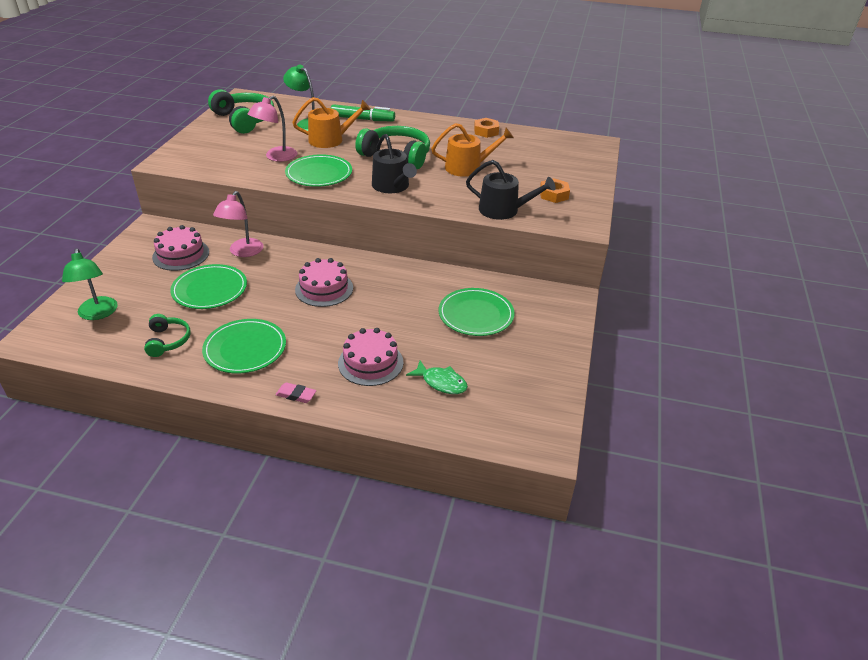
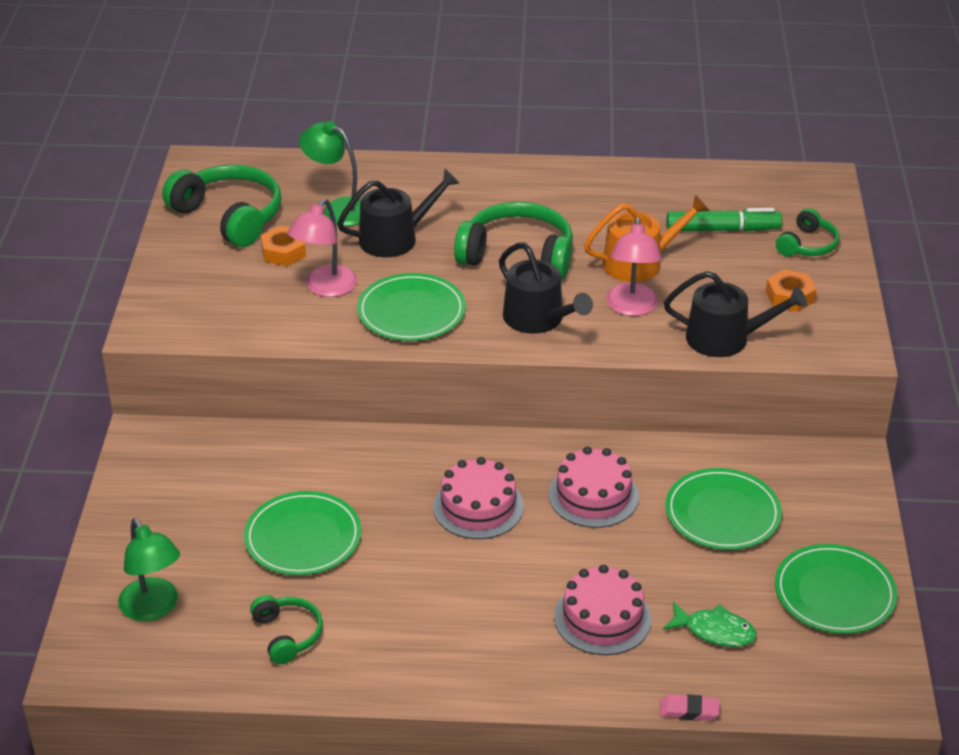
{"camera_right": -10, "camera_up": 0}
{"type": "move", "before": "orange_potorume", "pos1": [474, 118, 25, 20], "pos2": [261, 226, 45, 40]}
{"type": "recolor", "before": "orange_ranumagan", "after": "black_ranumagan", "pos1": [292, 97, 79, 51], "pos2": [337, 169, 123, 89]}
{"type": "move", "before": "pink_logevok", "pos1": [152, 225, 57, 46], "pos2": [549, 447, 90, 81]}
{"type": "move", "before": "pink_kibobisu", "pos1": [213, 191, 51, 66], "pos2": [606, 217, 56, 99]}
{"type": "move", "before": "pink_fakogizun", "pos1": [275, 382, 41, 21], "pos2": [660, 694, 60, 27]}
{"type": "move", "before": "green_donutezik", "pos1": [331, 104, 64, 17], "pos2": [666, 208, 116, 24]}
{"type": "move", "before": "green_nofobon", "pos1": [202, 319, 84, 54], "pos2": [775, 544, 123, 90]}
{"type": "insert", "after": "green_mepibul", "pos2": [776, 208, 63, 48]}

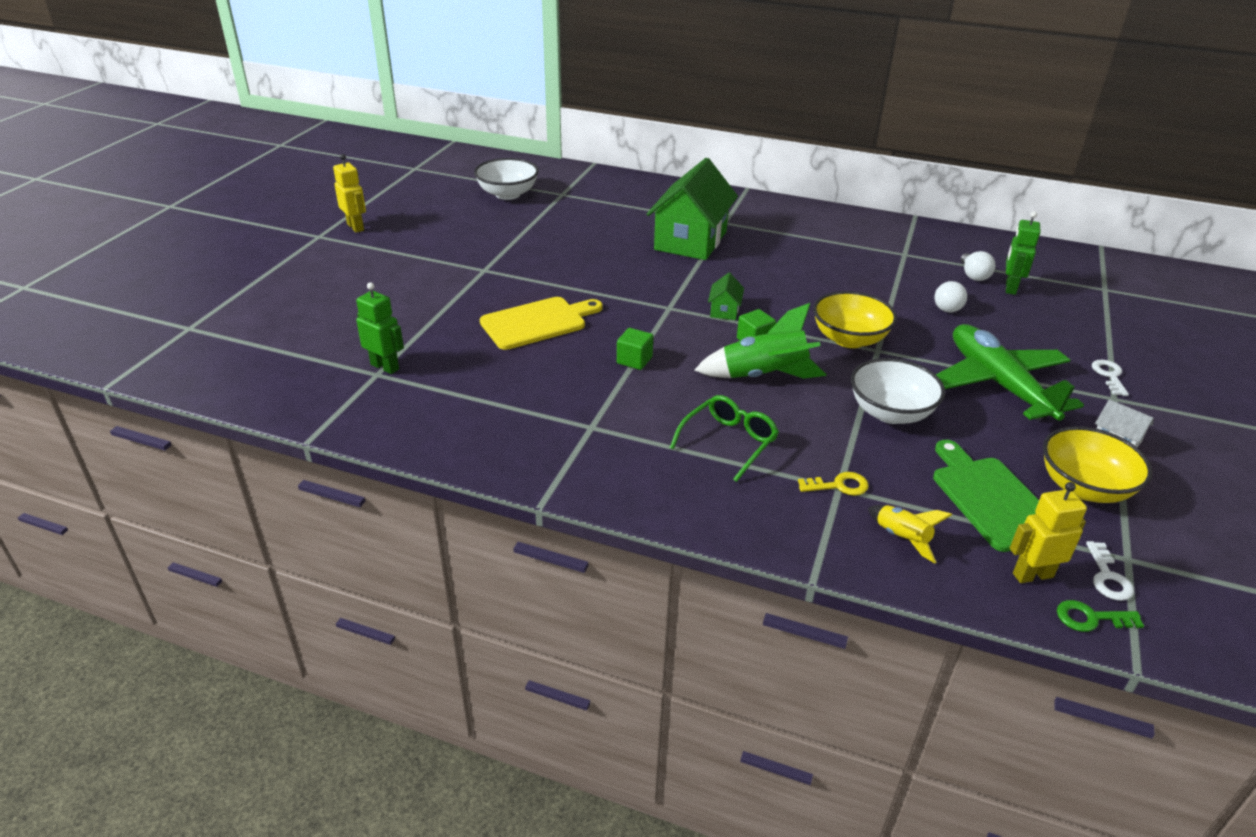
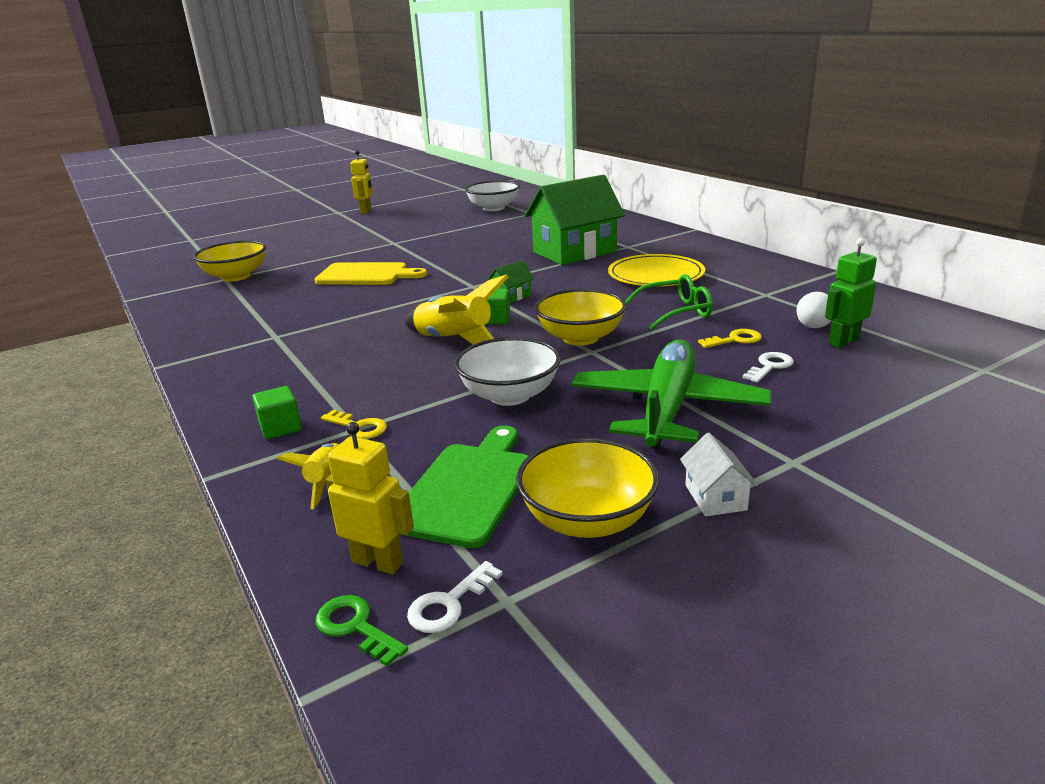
{"camera_right": 40, "camera_up": -10}
{"type": "replace", "before": "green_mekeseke", "after": "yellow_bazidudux", "pos1": [356, 282, 48, 92], "pos2": [193, 241, 73, 41]}
{"type": "move", "before": "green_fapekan", "pos1": [617, 328, 36, 42], "pos2": [252, 386, 50, 53]}
{"type": "recolor", "before": "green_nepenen", "after": "yellow_nepenen", "pos1": [695, 303, 132, 76], "pos2": [405, 274, 104, 70]}
{"type": "insert", "after": "yellow_nofobon", "pos2": [608, 254, 97, 32]}
{"type": "move", "before": "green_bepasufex", "pos1": [670, 395, 109, 87], "pos2": [625, 274, 88, 56]}
{"type": "replace", "before": "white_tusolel", "after": "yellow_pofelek", "pos1": [934, 281, 33, 31], "pos2": [698, 329, 64, 19]}
{"type": "move", "before": "white_pofelek", "pos1": [1092, 360, 37, 36], "pos2": [743, 352, 51, 31]}

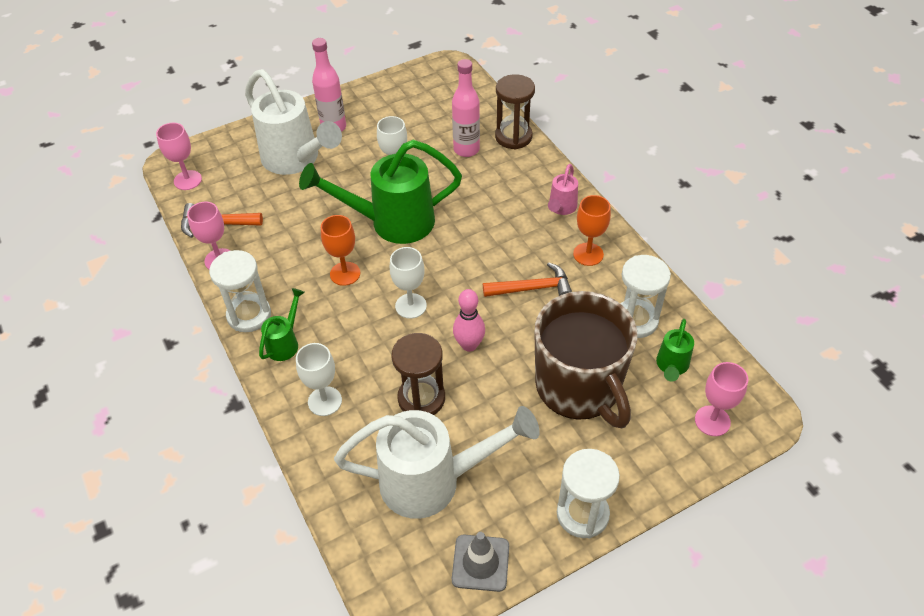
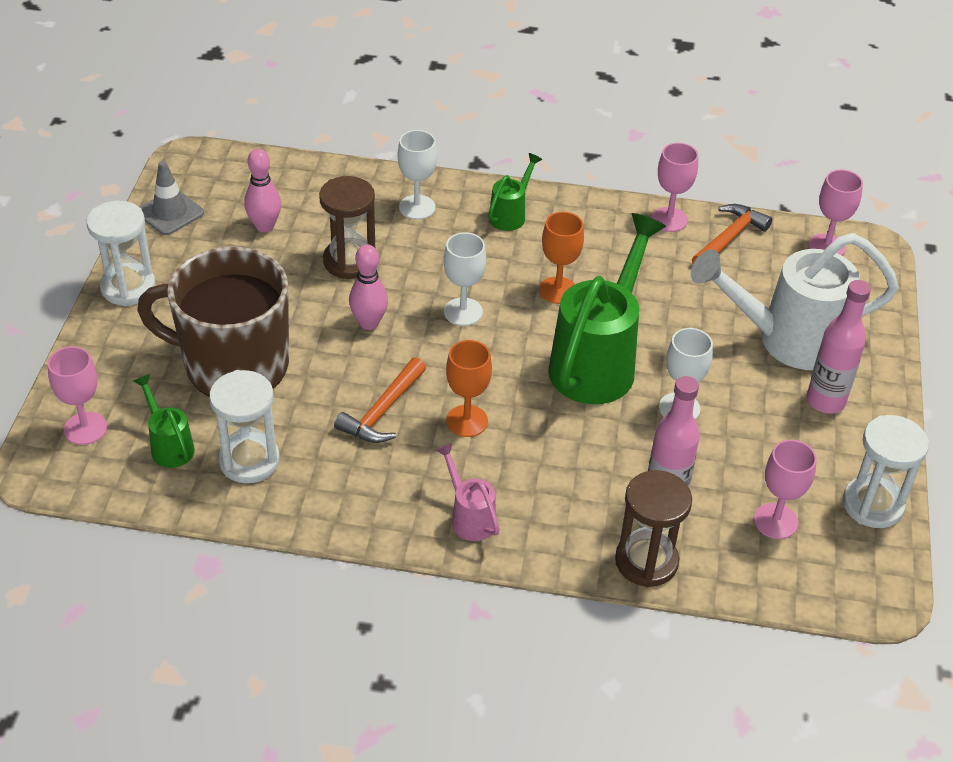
{"camera_right": 125, "camera_up": -5}
{"type": "replace", "before": "white_ranumagan", "after": "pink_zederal", "pos1": [334, 406, 206, 113], "pos2": [244, 148, 37, 85]}
{"type": "move", "before": "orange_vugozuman", "pos1": [573, 195, 38, 71], "pos2": [446, 340, 46, 97]}
{"type": "rotate", "before": "green_ranumagan", "pos1": [259, 288, 46, 73], "pos2": [488, 153, 55, 78], "turn": -120}
{"type": "insert", "after": "pink_vugozuman", "pos2": [754, 440, 63, 99]}
{"type": "move", "before": "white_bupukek", "pos1": [209, 250, 62, 82], "pos2": [843, 415, 86, 113]}

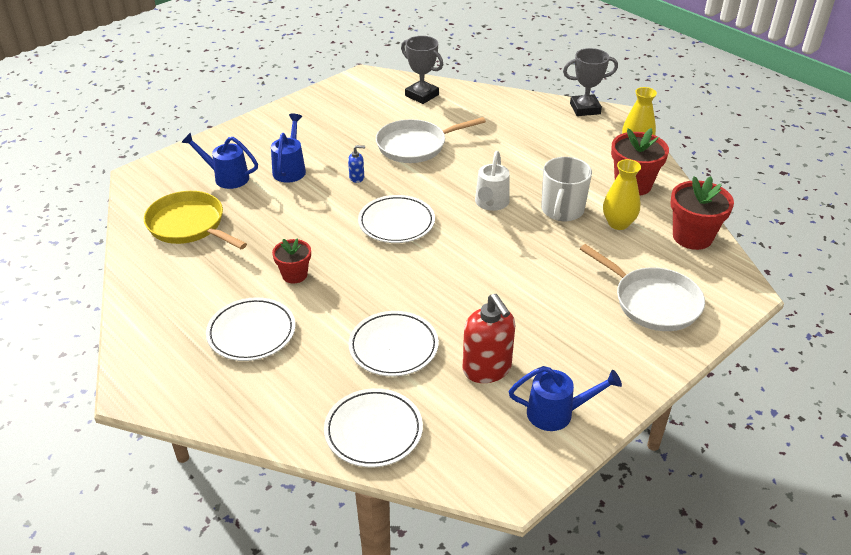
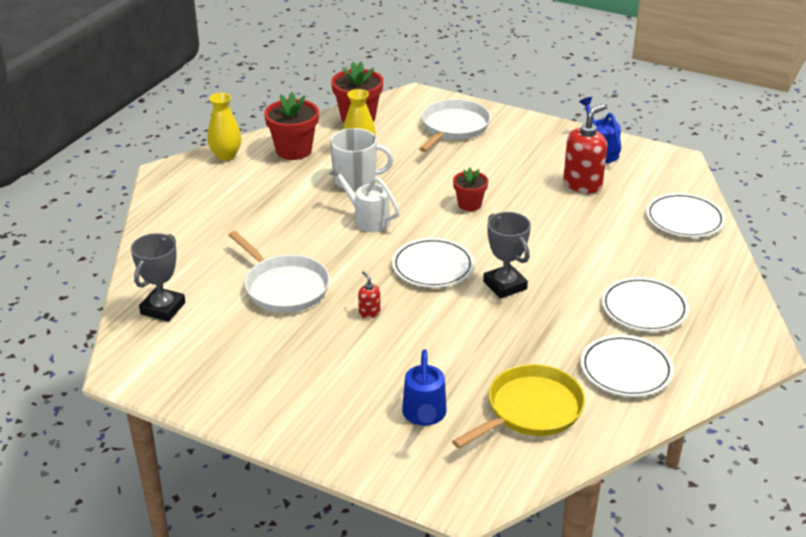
{"camera_right": -110, "camera_up": -5}
{"type": "rotate", "before": "white_ranumagan", "pos1": [475, 151, 35, 60], "pos2": [329, 165, 71, 67], "turn": -135}
{"type": "recolor", "before": "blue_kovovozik", "after": "red_kovovozik", "pos1": [348, 145, 17, 38], "pos2": [358, 271, 23, 47]}
{"type": "rotate", "before": "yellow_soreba", "pos1": [144, 191, 103, 58], "pos2": [452, 364, 133, 84], "turn": -150}
{"type": "move", "before": "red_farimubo", "pos1": [272, 238, 39, 45], "pos2": [453, 167, 35, 44]}
{"type": "move", "before": "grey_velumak", "pos1": [563, 48, 55, 68], "pos2": [483, 212, 48, 87]}
{"type": "move", "before": "white_nofobon", "pos1": [348, 311, 91, 66], "pos2": [580, 335, 94, 62]}
{"type": "delete", "before": "blue_ranumagan", "pos1": [271, 114, 35, 69]}

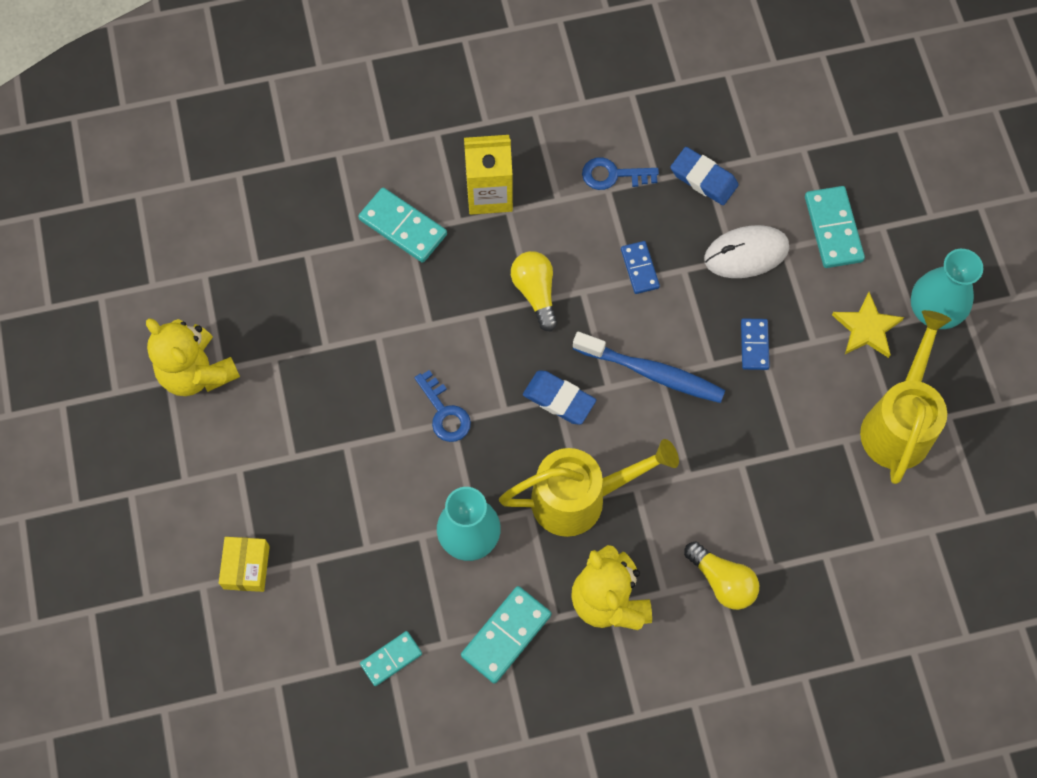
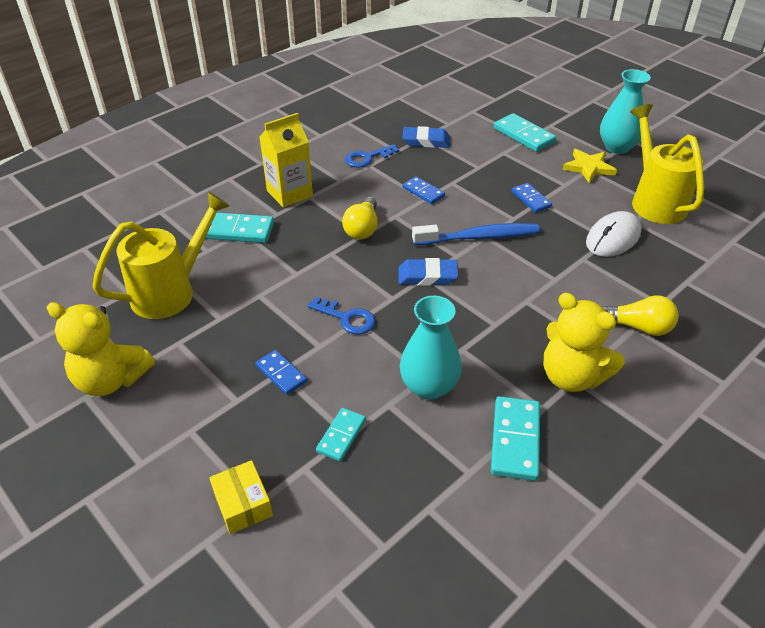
{"camera_right": -30, "camera_up": -25}
{"type": "move", "before": "yellow_ranumagan", "pos1": [499, 439, 180, 98], "pos2": [93, 192, 137, 127]}
{"type": "insert", "after": "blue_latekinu", "pos2": [256, 350, 51, 45]}
{"type": "move", "before": "turquoise_latekinu", "pos1": [360, 631, 62, 55], "pos2": [316, 408, 50, 54]}
{"type": "rotate", "before": "yellow_tusolel", "pos1": [511, 251, 47, 80], "pos2": [342, 197, 36, 42], "turn": -120}
{"type": "move", "before": "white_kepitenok", "pos1": [704, 225, 85, 53], "pos2": [586, 211, 56, 46]}

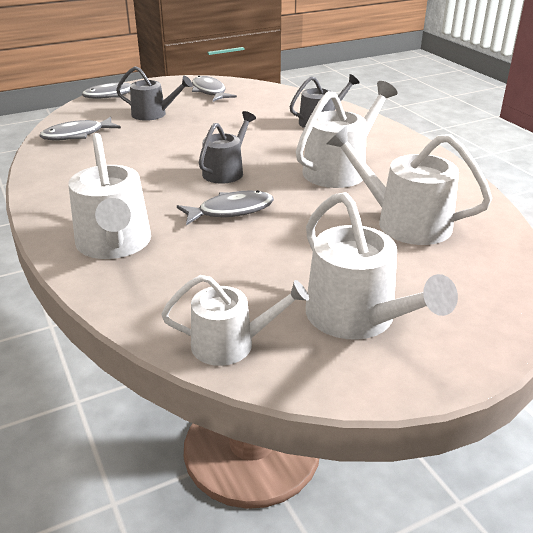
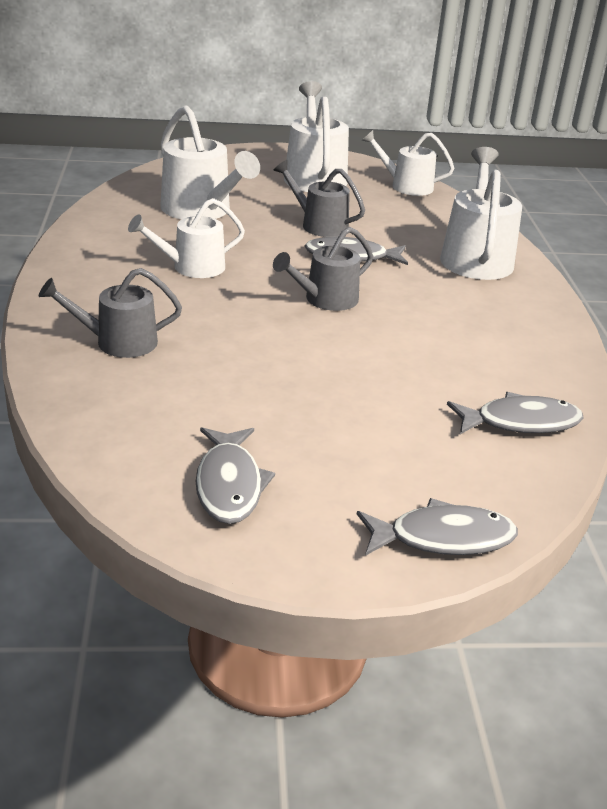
{"camera_right": -160, "camera_up": 0}
{"type": "resize", "before": "white_ranumagan", "pos1": [296, 81, 102, 107], "pos2": [128, 198, 117, 80], "scale": 0.65}
{"type": "move", "before": "grey_ranumagan", "pos1": [116, 66, 77, 55], "pos2": [273, 160, 92, 77]}

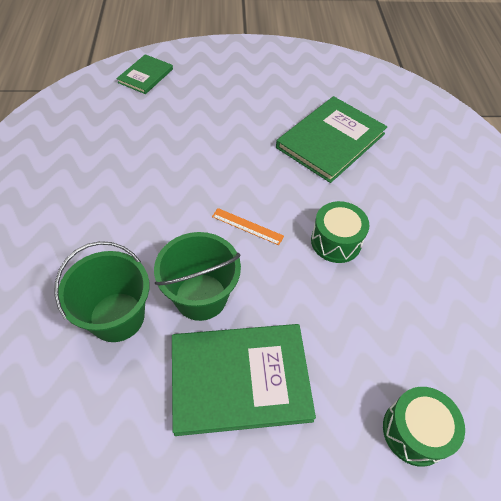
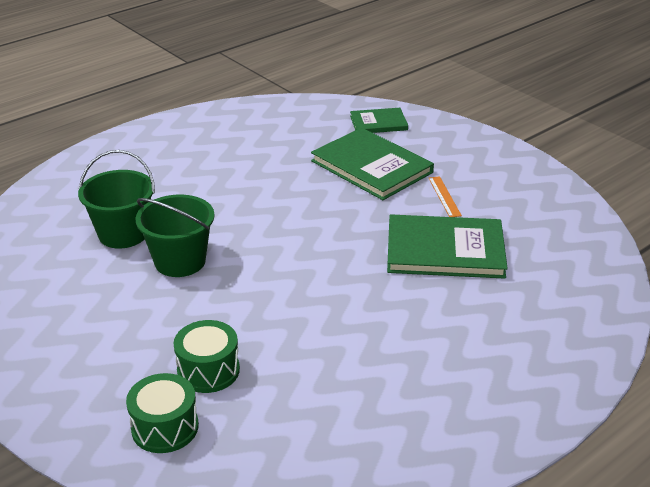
{"camera_right": 55, "camera_up": -20}
{"type": "move", "before": "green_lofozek", "pos1": [311, 201, 59, 62], "pos2": [173, 320, 67, 73]}
{"type": "move", "before": "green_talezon", "pos1": [172, 324, 144, 112], "pos2": [311, 128, 123, 72]}
{"type": "move", "before": "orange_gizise", "pos1": [212, 208, 72, 37], "pos2": [429, 176, 33, 41]}

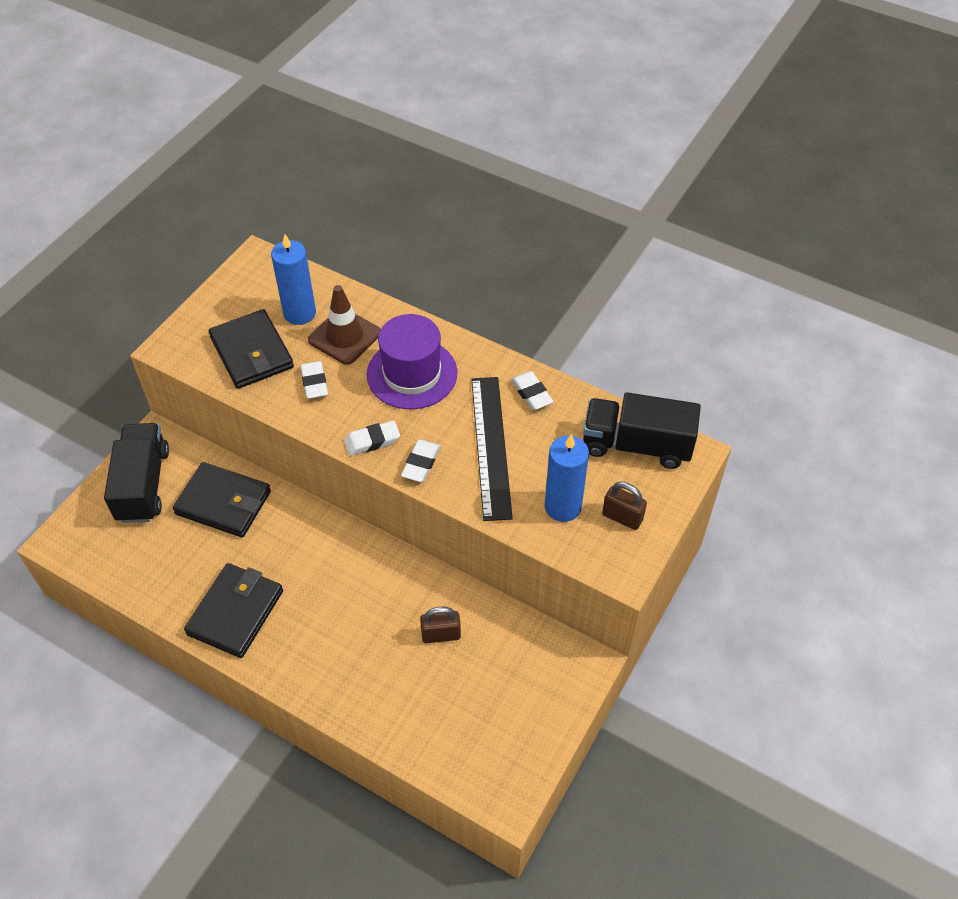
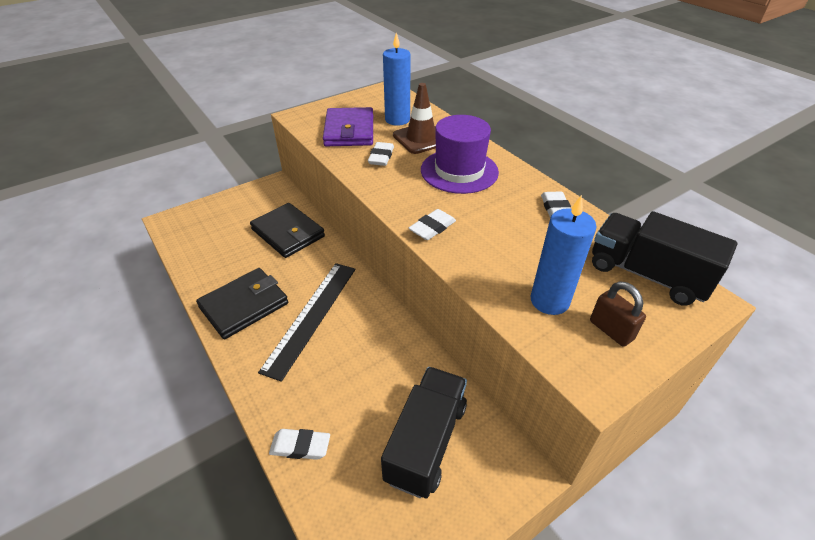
{"camera_right": 25, "camera_up": -10}
{"type": "move", "before": "black_gizise", "pos1": [471, 377, 42, 144], "pos2": [258, 263, 97, 119]}
{"type": "move", "before": "white_fakogizun", "pos1": [344, 421, 56, 35], "pos2": [269, 429, 61, 31]}
{"type": "recolor", "before": "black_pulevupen", "after": "purple_pulevupen", "pos1": [209, 309, 85, 80], "pos2": [323, 107, 50, 39]}
{"type": "move", "before": "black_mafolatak", "pos1": [104, 423, 65, 100], "pos2": [381, 367, 86, 132]}
{"type": "delete", "before": "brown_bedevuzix", "pos1": [420, 607, 41, 37]}

